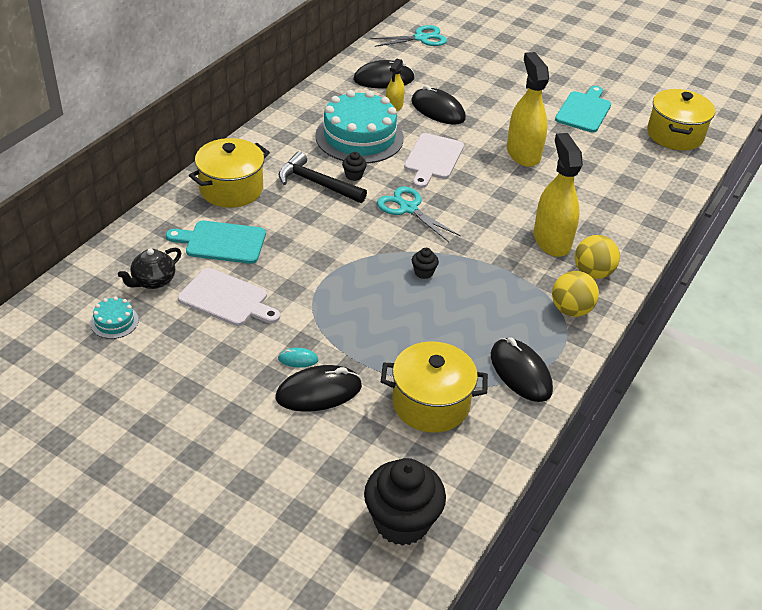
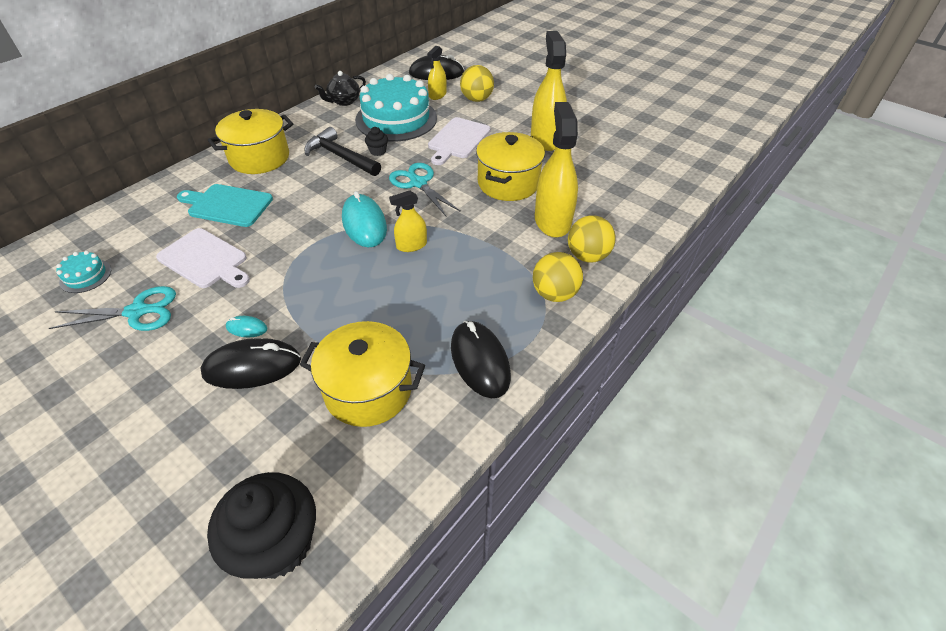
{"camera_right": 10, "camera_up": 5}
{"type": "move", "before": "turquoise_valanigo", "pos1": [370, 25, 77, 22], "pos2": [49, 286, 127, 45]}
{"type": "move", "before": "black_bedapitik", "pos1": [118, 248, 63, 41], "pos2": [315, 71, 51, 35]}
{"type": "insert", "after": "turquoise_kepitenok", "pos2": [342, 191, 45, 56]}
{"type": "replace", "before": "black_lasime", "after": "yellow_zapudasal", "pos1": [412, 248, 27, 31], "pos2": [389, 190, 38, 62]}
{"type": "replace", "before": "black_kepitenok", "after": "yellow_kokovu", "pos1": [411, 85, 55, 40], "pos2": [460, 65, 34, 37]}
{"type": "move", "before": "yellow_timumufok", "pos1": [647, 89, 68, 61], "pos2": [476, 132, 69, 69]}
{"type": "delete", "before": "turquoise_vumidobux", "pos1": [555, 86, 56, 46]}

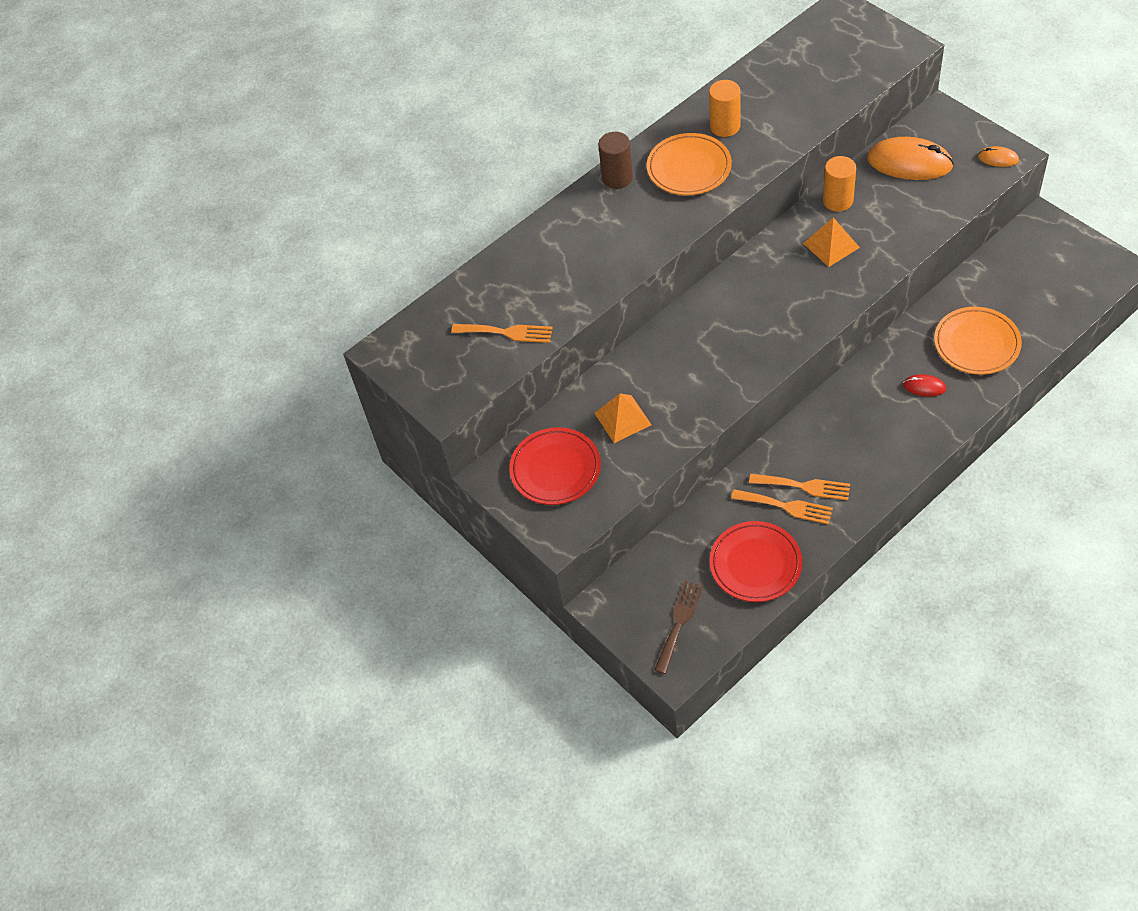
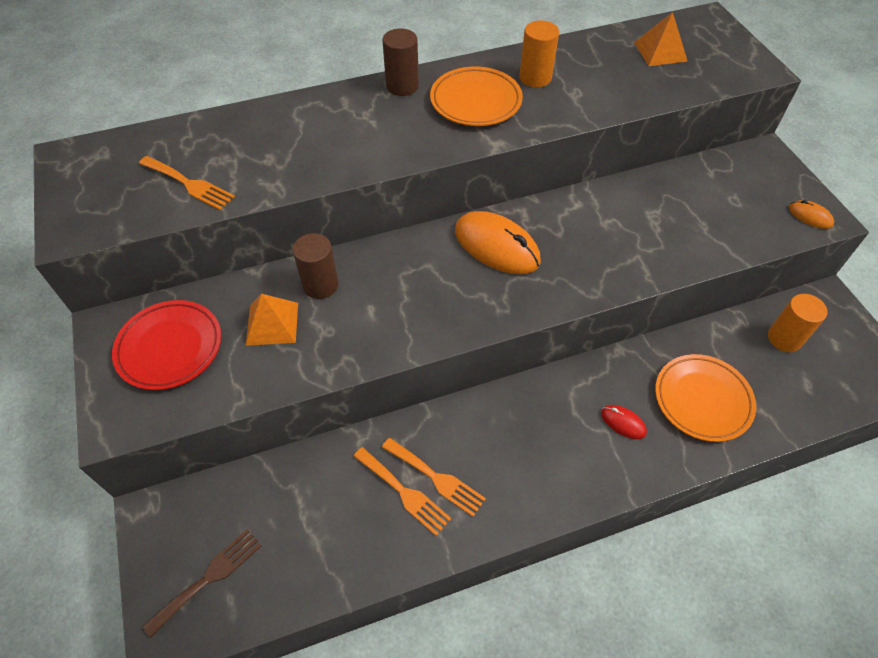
{"camera_right": 15, "camera_up": 0}
{"type": "insert", "after": "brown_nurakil", "pos2": [293, 233, 46, 66]}
{"type": "move", "before": "orange_kepitenok", "pos1": [867, 137, 87, 43], "pos2": [455, 211, 86, 63]}
{"type": "move", "before": "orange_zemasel", "pos1": [803, 217, 57, 50], "pos2": [634, 12, 54, 54]}
{"type": "move", "before": "orange_nurakil", "pos1": [823, 156, 33, 56], "pos2": [768, 294, 60, 58]}
{"type": "delete", "before": "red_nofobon", "pos1": [710, 521, 92, 81]}

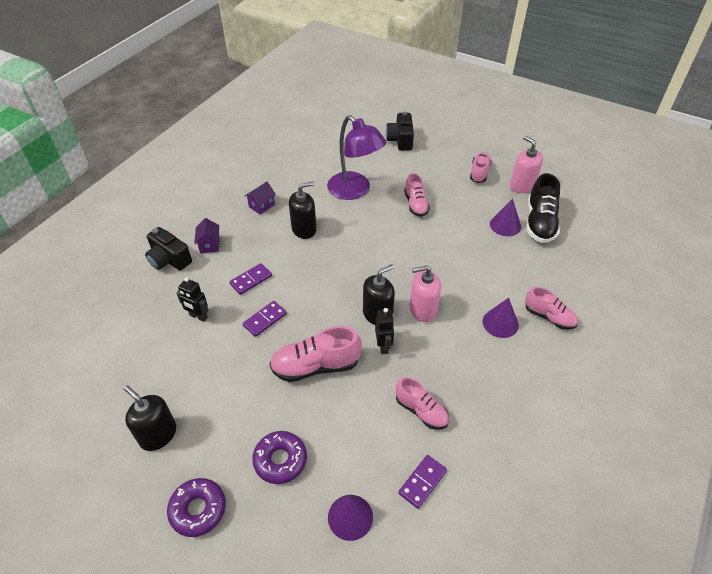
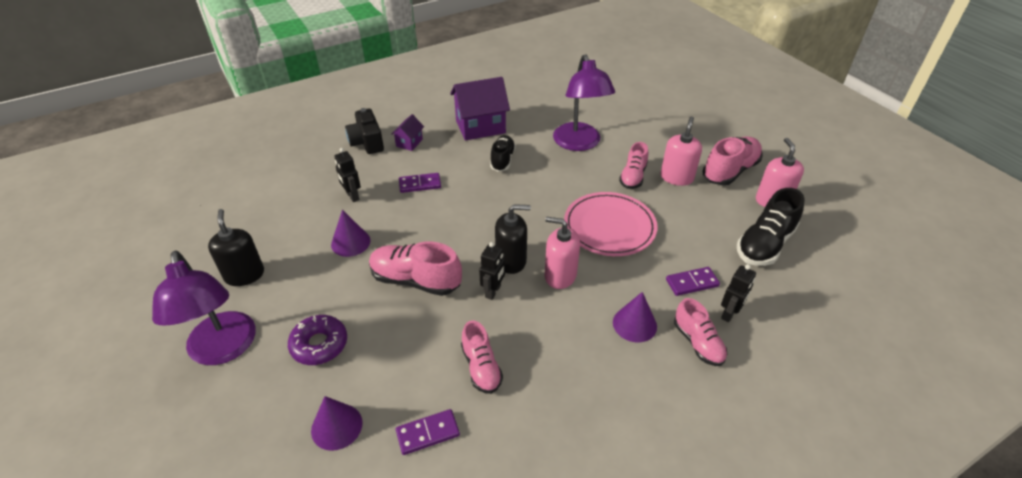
{"camera_right": 30, "camera_up": -5}
{"type": "replace", "before": "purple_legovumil", "after": "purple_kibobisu", "pos1": [167, 478, 59, 59], "pos2": [152, 251, 104, 114]}
{"type": "move", "before": "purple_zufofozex", "pos1": [490, 199, 31, 37], "pos2": [331, 210, 40, 47]}
{"type": "resize", "before": "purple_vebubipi", "pos1": [245, 182, 31, 33], "pos2": [450, 77, 60, 64], "scale": 2.01}
{"type": "replace", "before": "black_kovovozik", "after": "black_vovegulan", "pos1": [289, 181, 28, 58], "pos2": [490, 135, 26, 37]}
{"type": "insert", "after": "pink_nofobon", "pos2": [564, 192, 94, 64]}
{"type": "insert", "after": "pink_kovovozik", "pos2": [661, 117, 41, 69]}
{"type": "move", "before": "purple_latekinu", "pos1": [243, 301, 44, 36], "pos2": [666, 267, 54, 29]}
{"type": "resize", "before": "pink_vovegulan", "pos1": [470, 152, 22, 31], "pos2": [702, 137, 61, 48], "scale": 1.54}
{"type": "insert", "after": "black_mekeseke", "pos2": [721, 264, 35, 58]}
{"type": "delete", "before": "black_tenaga", "pos1": [386, 111, 28, 40]}

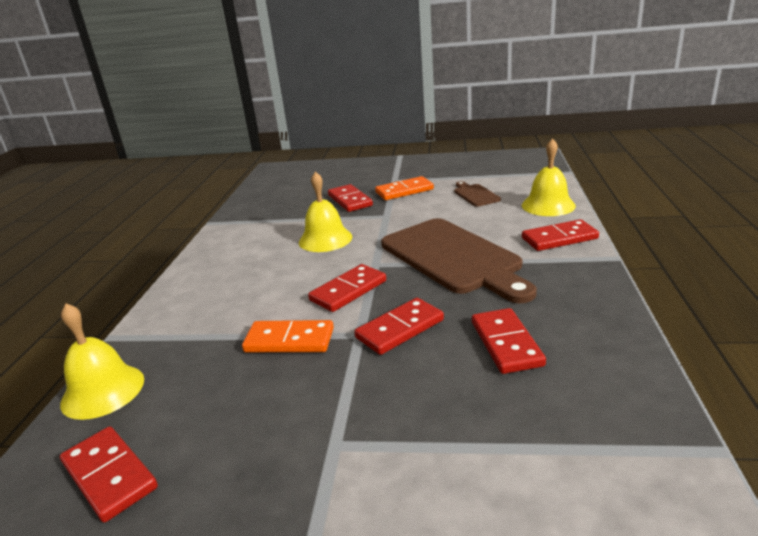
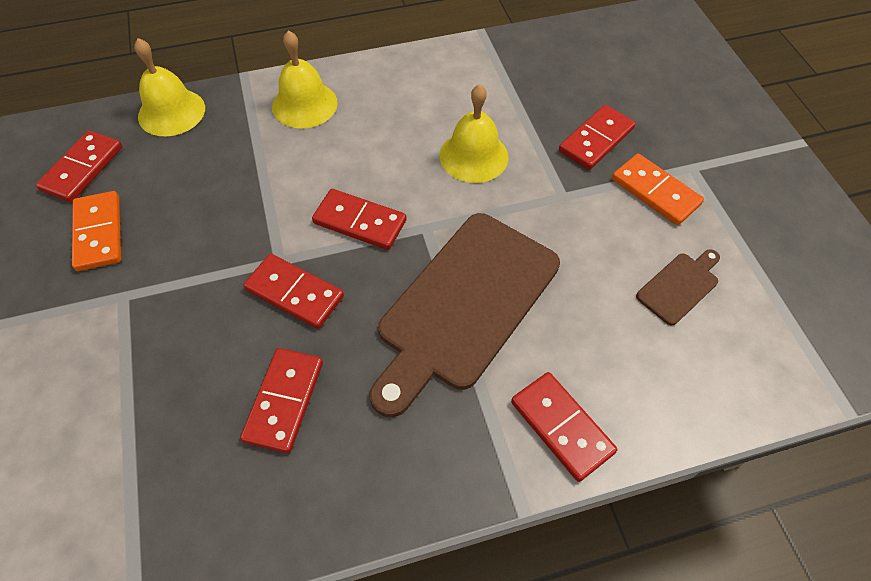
{"camera_right": 65, "camera_up": 30}
{"type": "move", "before": "orange_latekinu", "pos1": [242, 320, 92, 32], "pos2": [72, 191, 49, 80]}
{"type": "rotate", "before": "red_latekinu", "pos1": [472, 308, 74, 66], "pos2": [240, 348, 83, 105], "turn": -45}
{"type": "move", "before": "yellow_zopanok", "pos1": [522, 138, 54, 78], "pos2": [272, 30, 66, 98]}

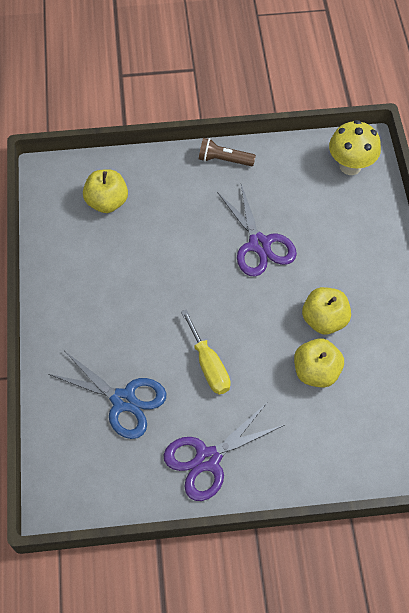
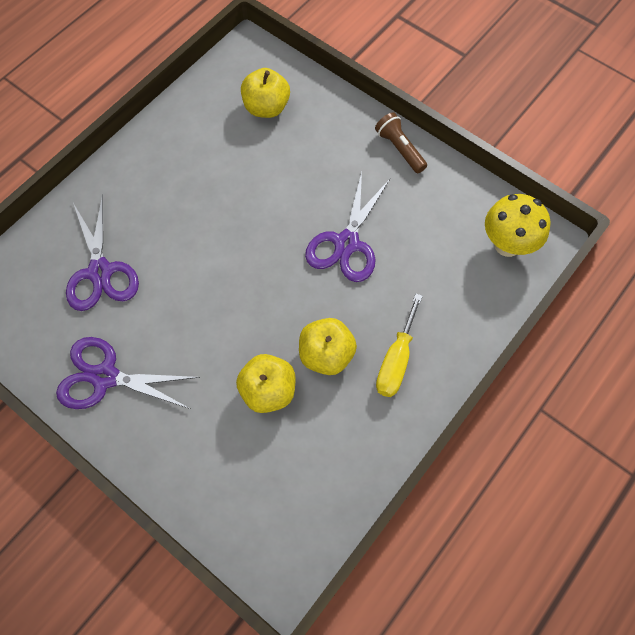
{"camera_right": 45, "camera_up": 5}
{"type": "recolor", "before": "blue_valanigo", "after": "purple_valanigo", "pos1": [48, 351, 119, 88], "pos2": [66, 194, 73, 117]}
{"type": "move", "before": "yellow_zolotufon", "pos1": [181, 309, 50, 85], "pos2": [376, 294, 47, 103]}

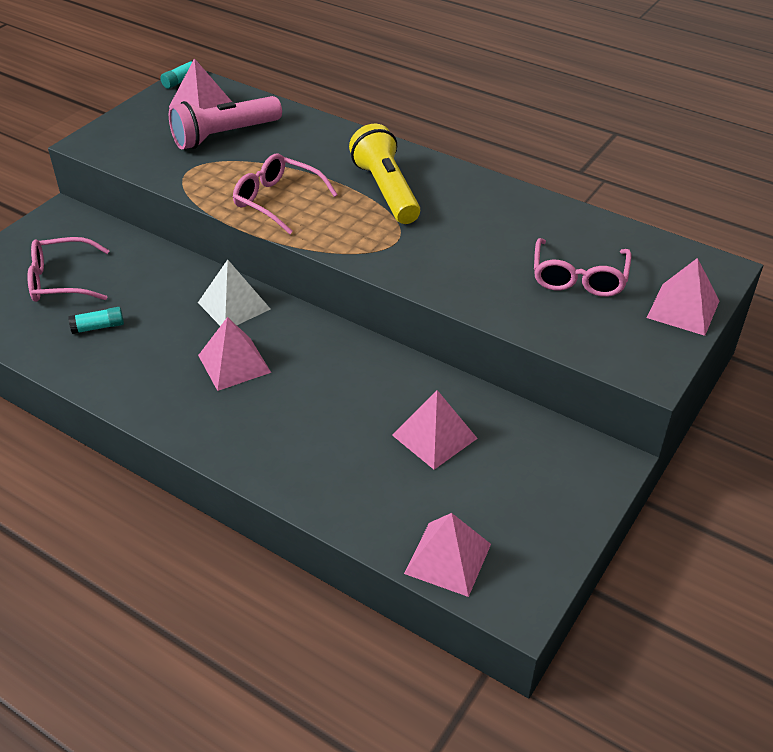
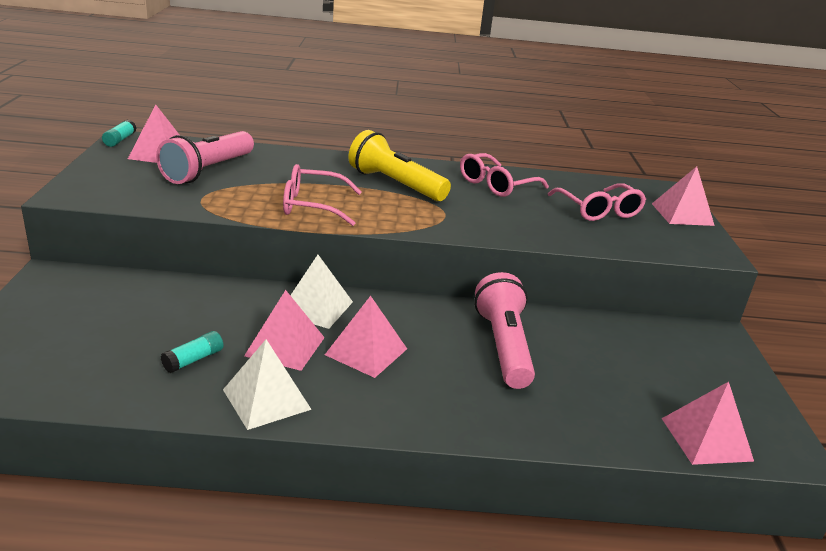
{"camera_right": -35, "camera_up": -15}
{"type": "insert", "after": "white_zemasel", "pos2": [223, 339, 89, 91]}
{"type": "move", "before": "pink_zemasel", "pos1": [392, 390, 86, 80], "pos2": [244, 290, 81, 81]}
{"type": "move", "before": "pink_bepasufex", "pos1": [27, 237, 83, 65], "pos2": [460, 153, 89, 44]}
{"type": "insert", "after": "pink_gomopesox", "pos2": [474, 272, 61, 117]}

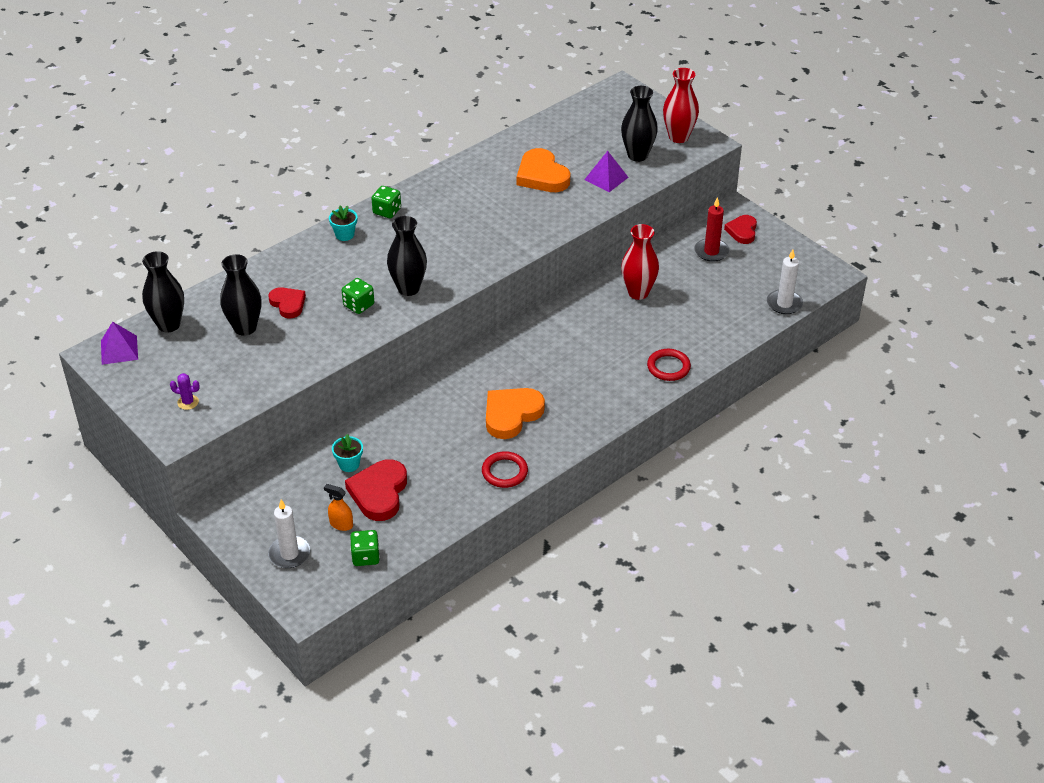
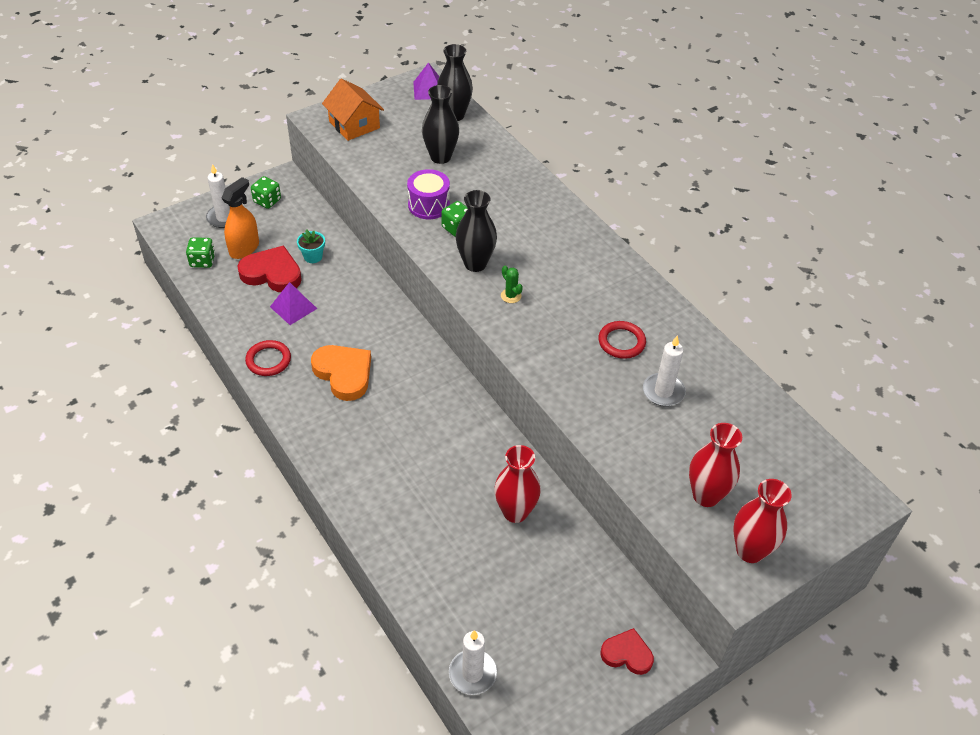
{"camera_right": 95, "camera_up": 5}
{"type": "resize", "before": "orange_zapudasal", "pos1": [324, 484, 29, 47], "pos2": [222, 177, 37, 82], "scale": 1.68}
{"type": "move", "before": "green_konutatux", "pos1": [371, 186, 30, 32], "pos2": [251, 176, 30, 33]}
{"type": "move", "before": "purple_zemasel", "pos1": [584, 151, 44, 41], "pos2": [270, 282, 47, 43]}
{"type": "replace", "before": "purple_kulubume", "after": "orange_vebubipi", "pos1": [170, 373, 30, 37], "pos2": [322, 79, 62, 62]}
{"type": "insert", "after": "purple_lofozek", "pos2": [407, 169, 43, 50]}
{"type": "insert", "after": "green_kulubume", "pos2": [501, 265, 22, 38]}
{"type": "move", "before": "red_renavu", "pos1": [647, 349, 44, 32], "pos2": [598, 321, 48, 38]}
{"type": "replace", "before": "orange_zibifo", "after": "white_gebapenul", "pos1": [517, 148, 53, 44], "pos2": [643, 336, 43, 70]}
{"type": "recolor", "before": "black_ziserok", "after": "red_ziserok", "pos1": [621, 86, 37, 76], "pos2": [689, 423, 53, 84]}
{"type": "delete", "before": "red_zibifo", "pos1": [268, 287, 38, 32]}
{"type": "delete", "before": "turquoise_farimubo", "pos1": [329, 206, 28, 35]}
{"type": "delete", "before": "red_gebapenul", "pos1": [694, 197, 35, 65]}

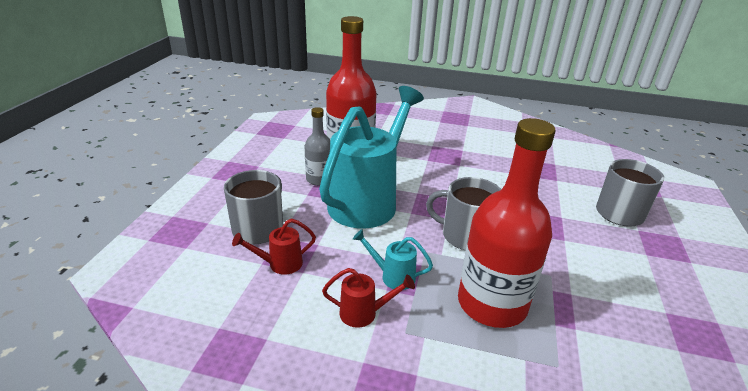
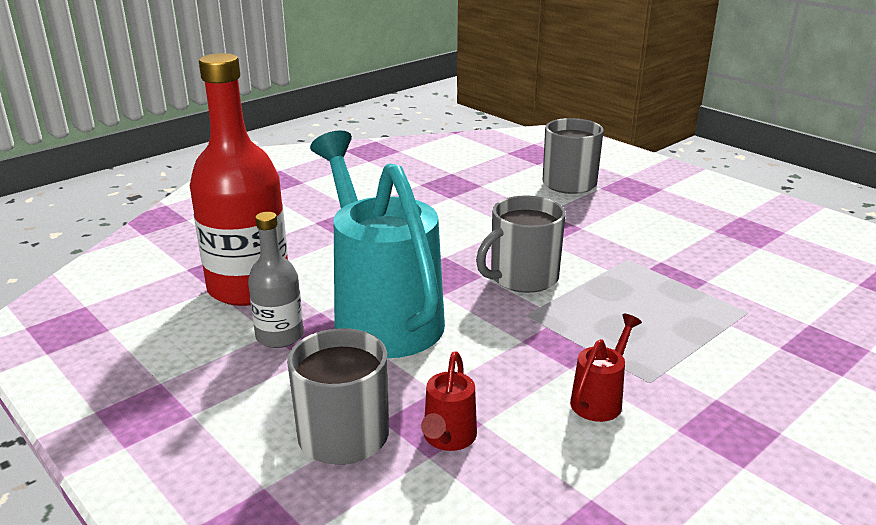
{"camera_right": -55, "camera_up": -5}
{"type": "delete", "before": "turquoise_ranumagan", "pos1": [353, 229, 80, 61]}
{"type": "delete", "before": "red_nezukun", "pos1": [458, 118, 98, 210]}

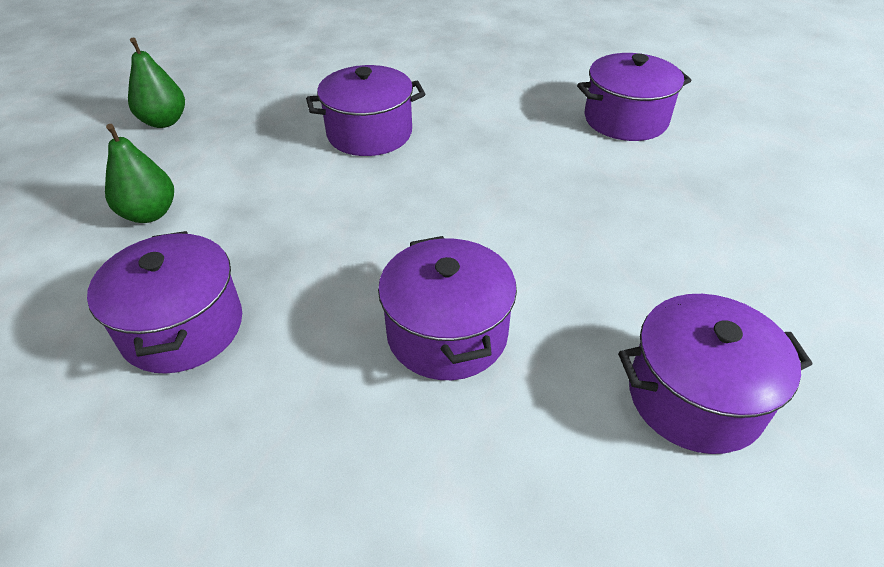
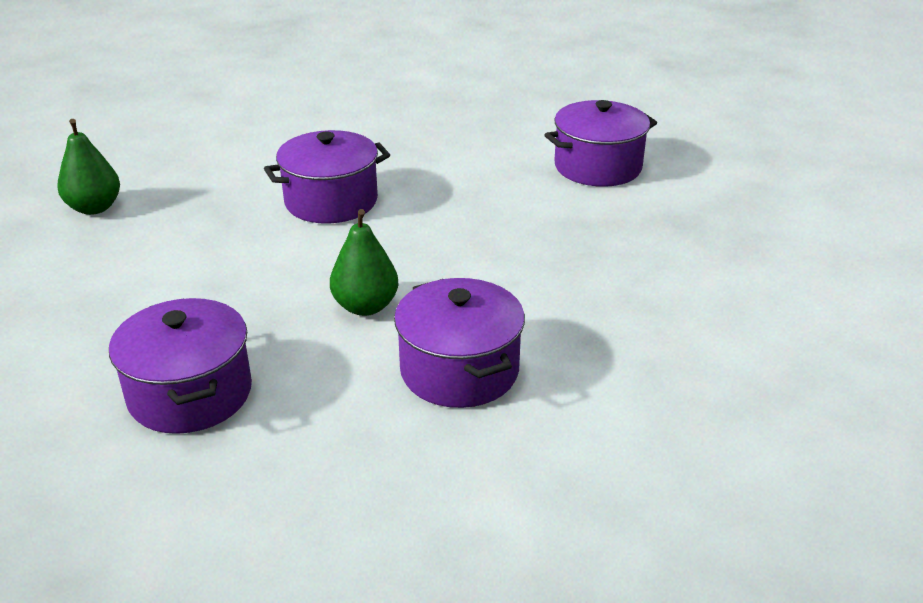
{"camera_right": -10, "camera_up": -10}
{"type": "move", "before": "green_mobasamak", "pos1": [105, 124, 69, 99], "pos2": [330, 209, 68, 107]}
{"type": "delete", "before": "purple_timumufok", "pos1": [618, 294, 195, 160]}

